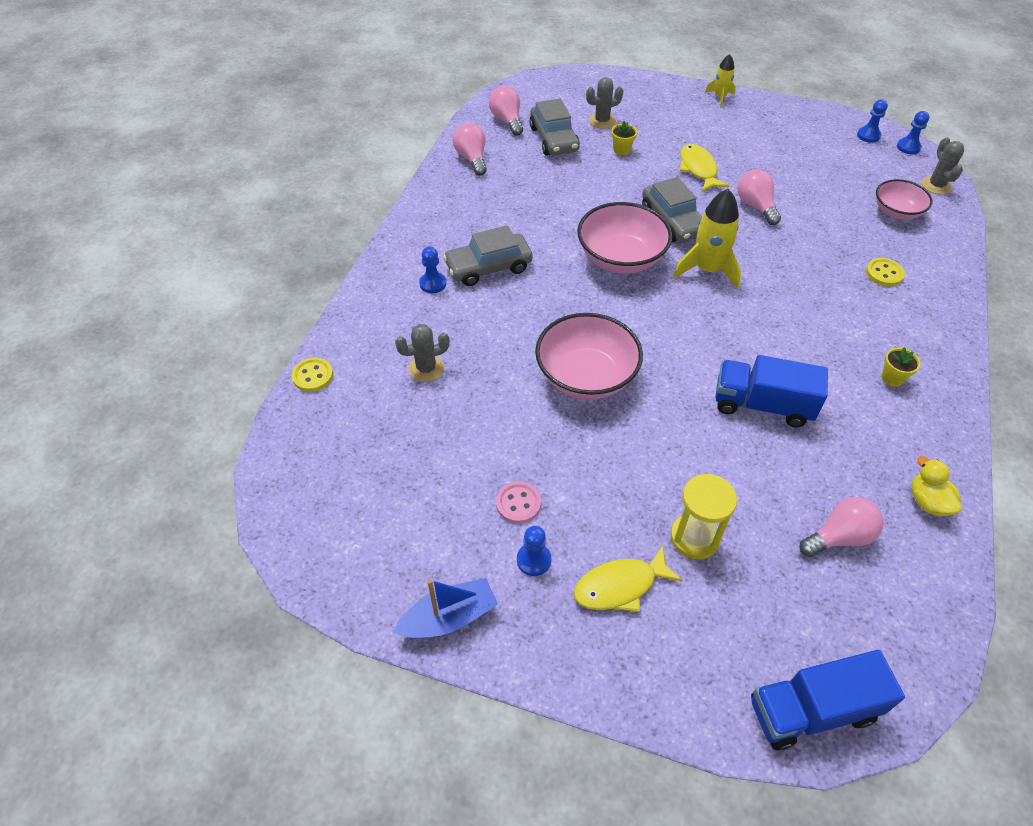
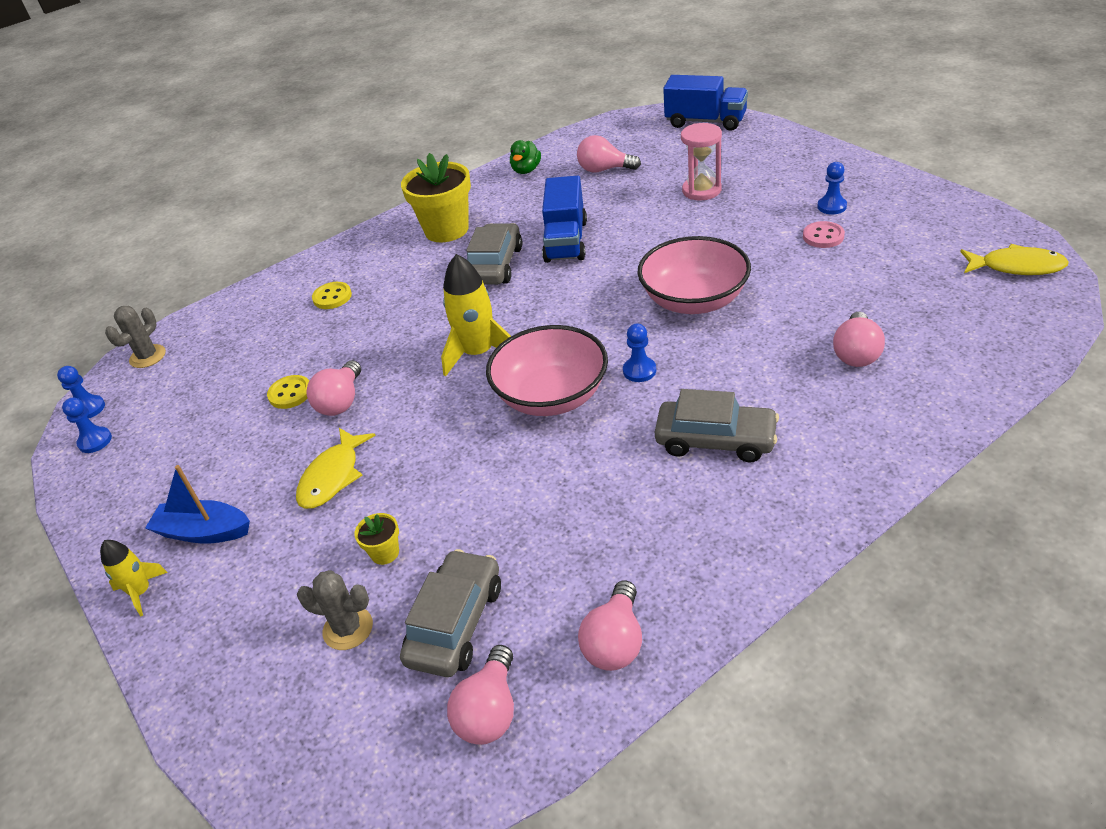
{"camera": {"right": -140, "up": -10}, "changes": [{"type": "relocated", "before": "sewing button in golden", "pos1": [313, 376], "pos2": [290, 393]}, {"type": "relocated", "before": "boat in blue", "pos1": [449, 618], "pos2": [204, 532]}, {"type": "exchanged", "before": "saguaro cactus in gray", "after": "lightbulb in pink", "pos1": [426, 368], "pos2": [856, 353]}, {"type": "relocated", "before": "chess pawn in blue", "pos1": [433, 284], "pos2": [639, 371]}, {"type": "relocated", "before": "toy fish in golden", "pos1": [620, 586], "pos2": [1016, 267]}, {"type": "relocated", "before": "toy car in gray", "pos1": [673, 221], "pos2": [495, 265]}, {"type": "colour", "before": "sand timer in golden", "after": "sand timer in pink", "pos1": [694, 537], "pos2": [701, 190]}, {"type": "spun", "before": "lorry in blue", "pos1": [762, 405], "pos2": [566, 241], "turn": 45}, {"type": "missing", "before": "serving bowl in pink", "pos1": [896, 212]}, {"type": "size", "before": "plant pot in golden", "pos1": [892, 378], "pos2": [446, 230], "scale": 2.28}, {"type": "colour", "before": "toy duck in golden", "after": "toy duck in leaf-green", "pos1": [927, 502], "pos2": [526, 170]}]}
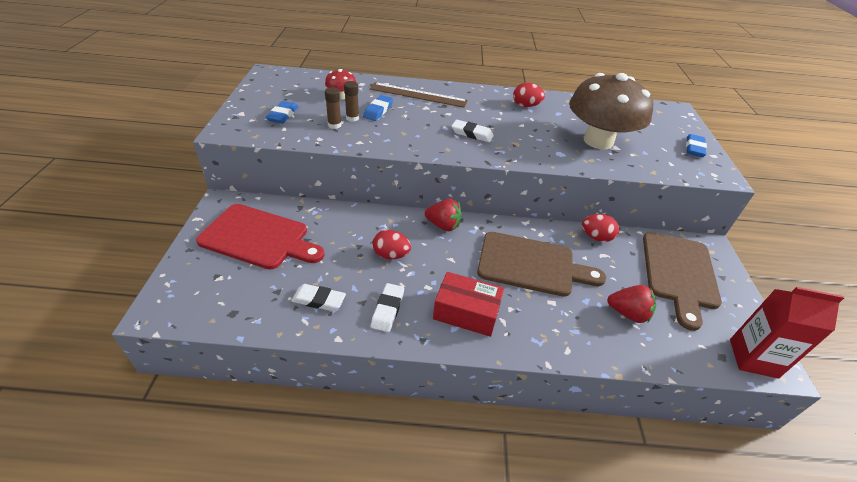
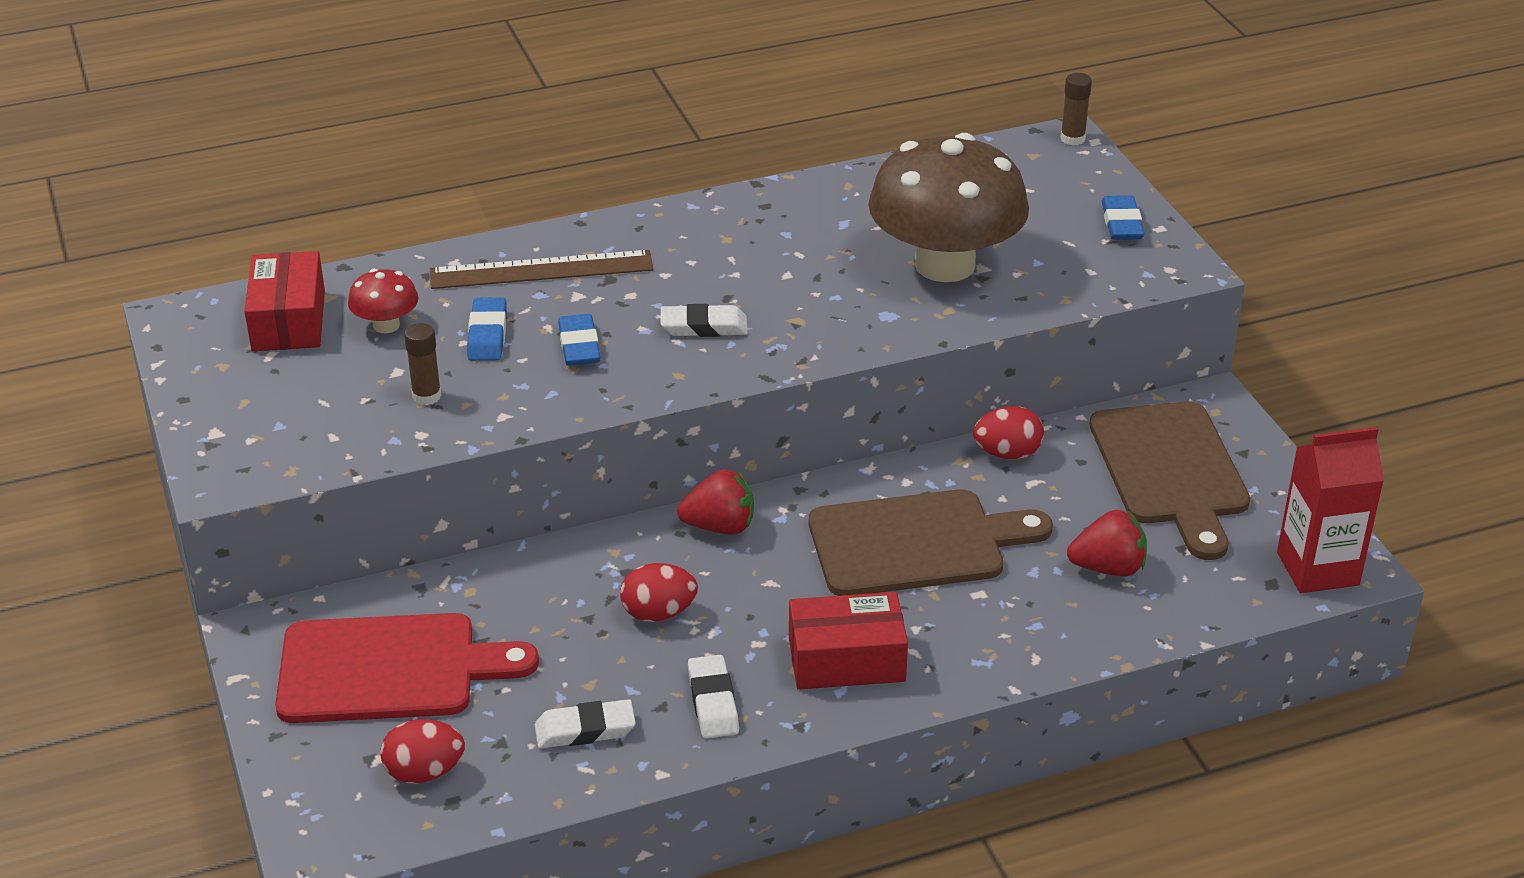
{"camera": {"right": -20, "up": -5}, "changes": [{"type": "relocated", "before": "gum eraser in blue", "pos1": [283, 115], "pos2": [579, 346]}, {"type": "relocated", "before": "glue stick in brown", "pos1": [352, 118], "pos2": [1072, 139]}, {"type": "relocated", "before": "egg in red", "pos1": [525, 106], "pos2": [424, 772]}, {"type": "appeared", "after": "box in red", "pos2": [289, 320]}]}
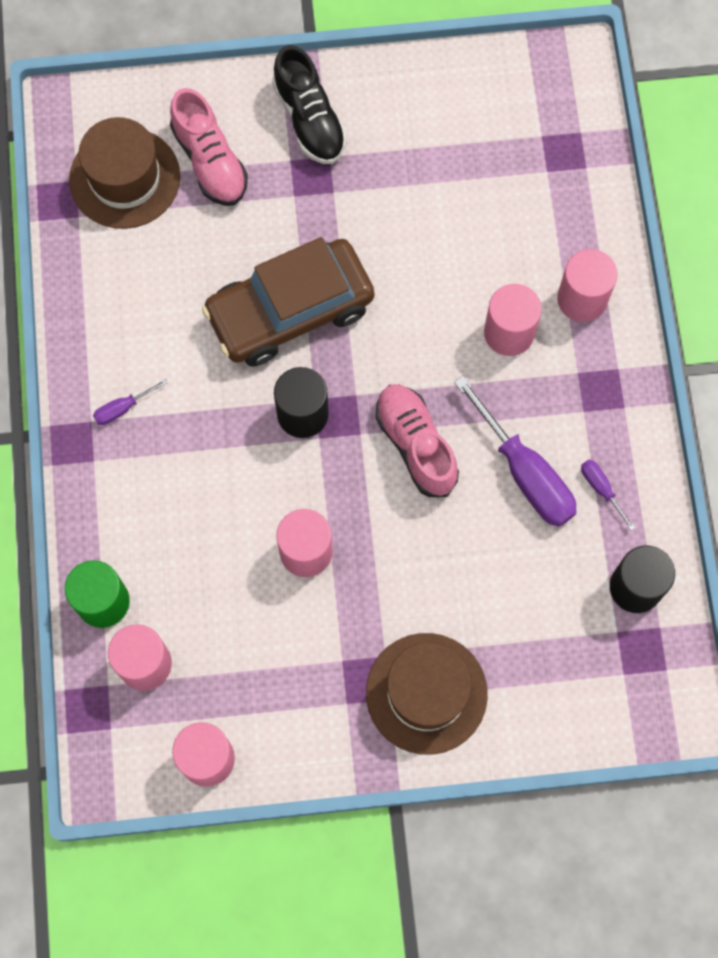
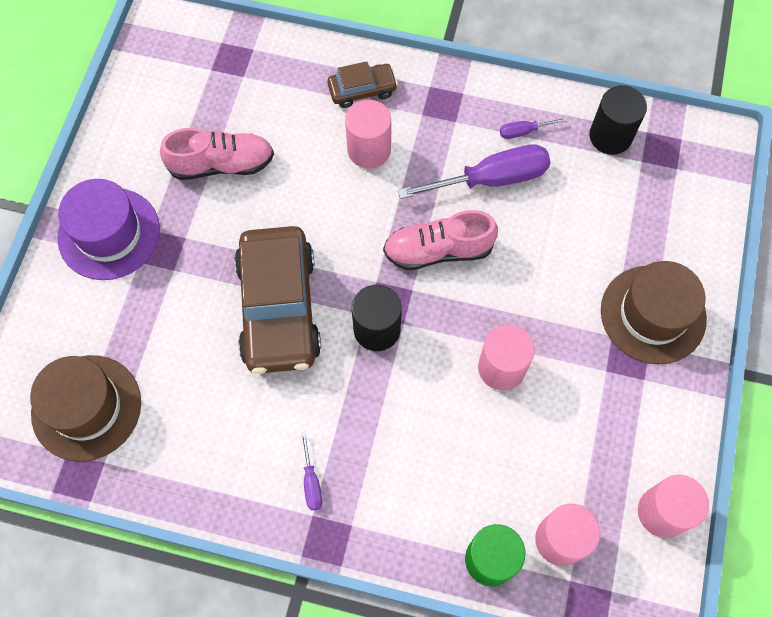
{"camera": {"right": -70, "up": -5}, "changes": [{"type": "relocated", "before": "lace-up shoe in pink", "pos1": [210, 161], "pos2": [221, 164]}, {"type": "exchanged", "before": "lace-up shoe in black", "after": "top hat in purple", "pos1": [309, 119], "pos2": [109, 233]}, {"type": "exchanged", "before": "cylinder shape in pink", "after": "toy car in brown", "pos1": [582, 299], "pos2": [362, 90]}]}
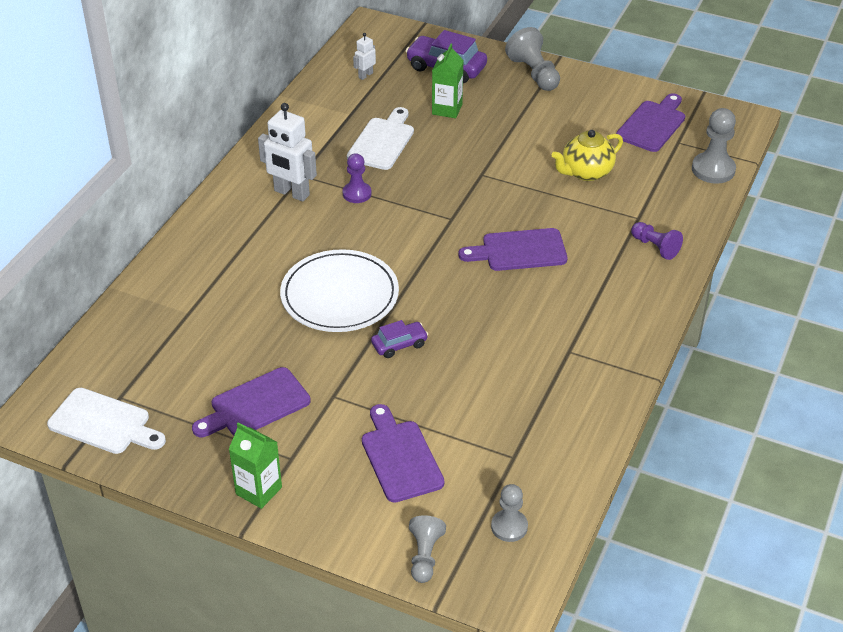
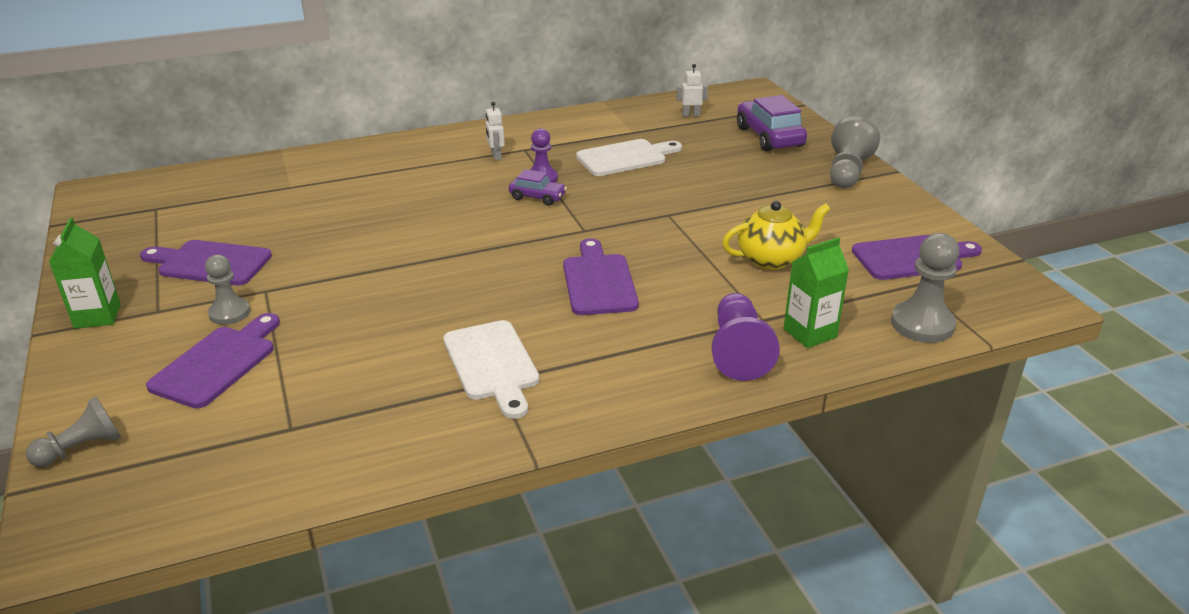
{"camera": {"right": 45, "up": -10}, "changes": [{"type": "relocated", "before": "chopping board in white", "pos1": [104, 423], "pos2": [492, 364]}, {"type": "size", "before": "robot figure in white", "pos1": [291, 193], "pos2": [496, 156], "scale": 0.5}, {"type": "missing", "before": "dinner plate in white", "pos1": [339, 295]}, {"type": "relocated", "before": "toy car in purple", "pos1": [399, 344], "pos2": [537, 197]}, {"type": "relocated", "before": "juice carton in leaf-green", "pos1": [447, 109], "pos2": [809, 333]}, {"type": "spun", "before": "chopping board in purple", "pos1": [519, 251], "pos2": [598, 281], "turn": 45}, {"type": "relocated", "before": "chess pawn in gray", "pos1": [509, 527], "pos2": [229, 313]}, {"type": "spun", "before": "teapot in golden", "pos1": [586, 172], "pos2": [771, 259], "turn": 150}, {"type": "size", "before": "chess pawn in purple", "pos1": [655, 247], "pos2": [738, 351], "scale": 1.52}]}
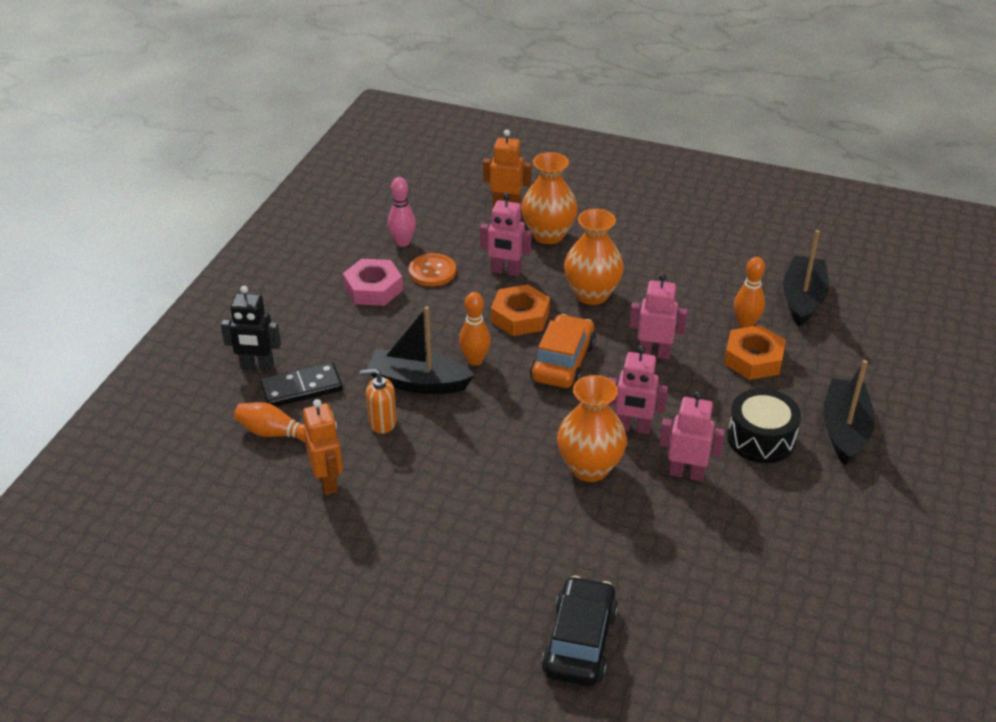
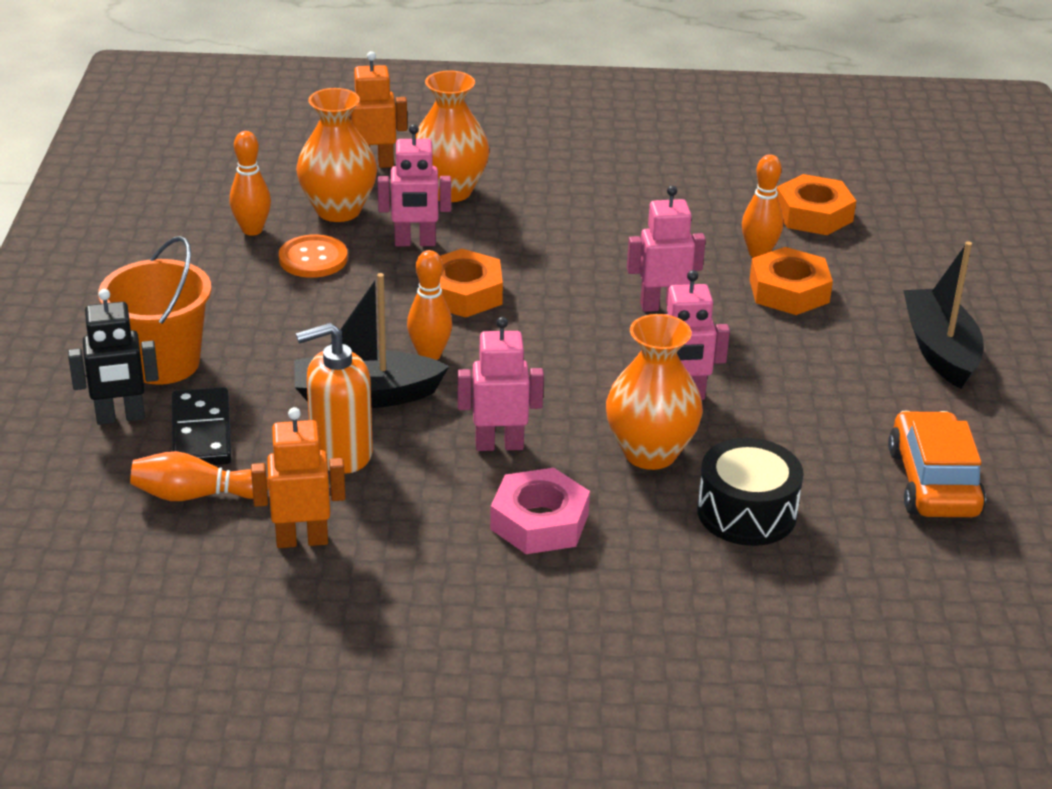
{"camera": {"right": -20, "up": -5}, "changes": [{"type": "spun", "before": "domino tile in black", "pos1": [302, 388], "pos2": [202, 432], "turn": -60}, {"type": "spun", "before": "robot figure in bright orange", "pos1": [328, 481], "pos2": [302, 540], "turn": -60}, {"type": "relocated", "before": "nut in pink", "pos1": [373, 288], "pos2": [539, 521]}, {"type": "size", "before": "pump bottle in bright orange", "pos1": [382, 422], "pos2": [340, 453], "scale": 1.5}, {"type": "colour", "before": "tenpin in pink", "after": "tenpin in bright orange", "pos1": [402, 242], "pos2": [252, 230]}, {"type": "relocated", "before": "toy car in bright orange", "pos1": [563, 362], "pos2": [933, 482]}, {"type": "missing", "before": "toy car in black", "pos1": [580, 642]}, {"type": "relocated", "before": "vase in bright orange", "pos1": [592, 294], "pos2": [338, 210]}, {"type": "relocated", "before": "robot figure in pink", "pos1": [686, 473], "pos2": [499, 445]}, {"type": "relocated", "before": "snare drum in black", "pos1": [760, 439], "pos2": [746, 512]}, {"type": "exchanged", "before": "boat in black", "after": "nut in bright orange", "pos1": [803, 299], "pos2": [813, 214]}, {"type": "appeared", "after": "sand bucket in bright orange", "pos2": [163, 363]}]}
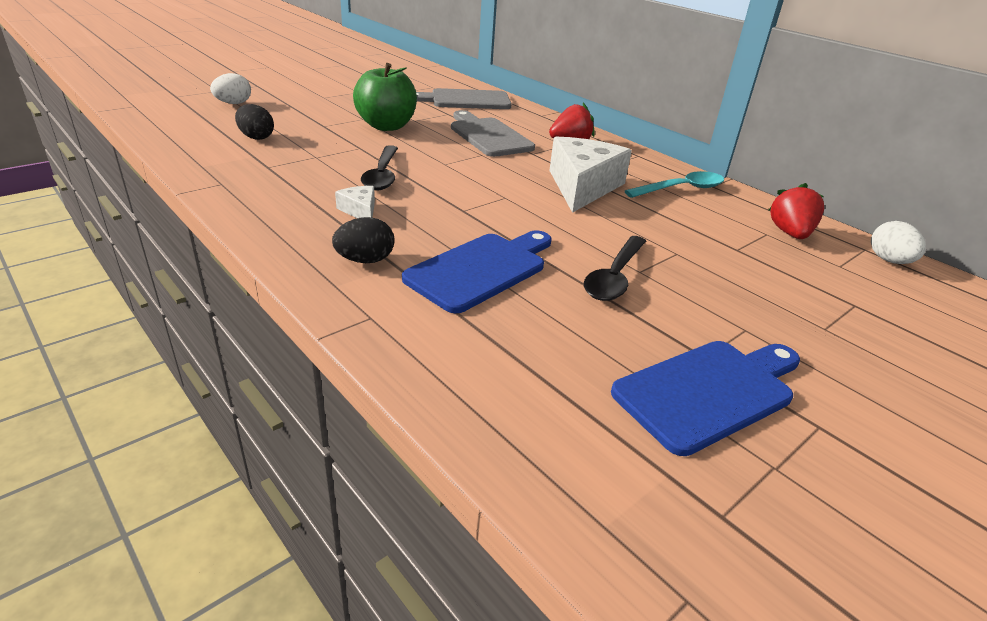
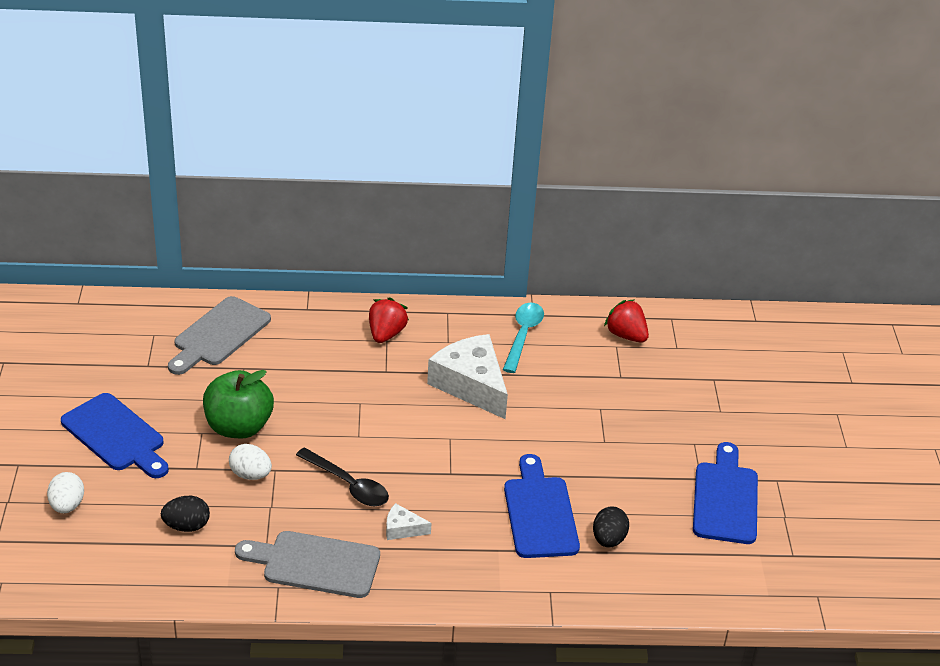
{"camera": {"right": -50, "up": 5}, "changes": [{"type": "relocated", "before": "egg in black", "pos1": [365, 260], "pos2": [608, 539]}, {"type": "relocated", "before": "chopping board in gray", "pos1": [488, 136], "pos2": [315, 564]}, {"type": "missing", "before": "teaspoon in black", "pos1": [614, 277]}, {"type": "relocated", "before": "egg in white", "pos1": [889, 261], "pos2": [250, 474]}, {"type": "appeared", "after": "chopping board in blue", "pos2": [116, 435]}]}
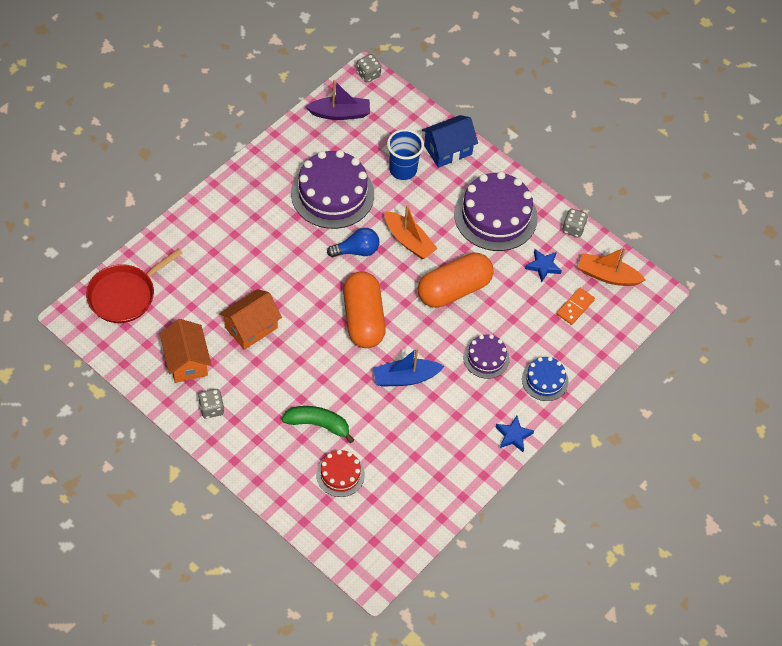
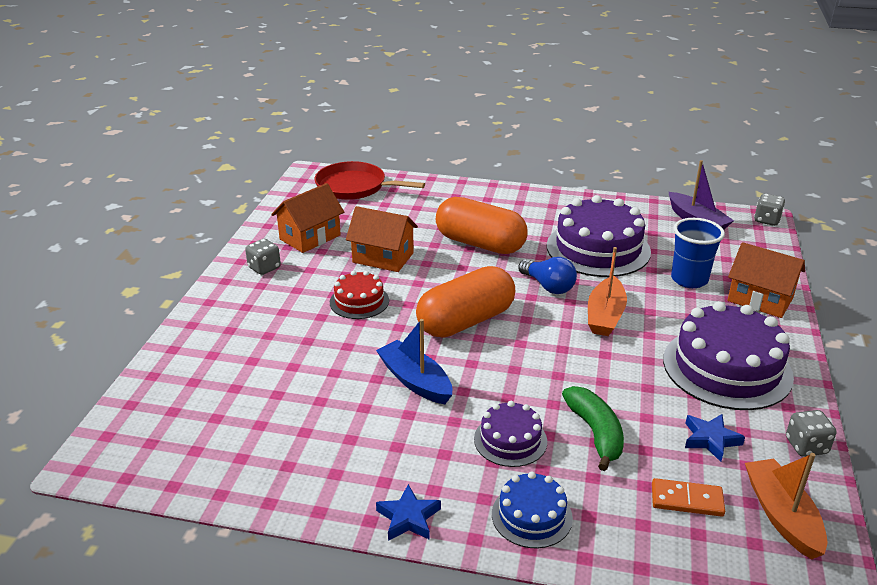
{"camera": {"right": 65, "up": -25}, "changes": [{"type": "relocated", "before": "banana in leaf-green", "pos1": [318, 424], "pos2": [595, 433]}, {"type": "relocated", "before": "gateau in red", "pos1": [340, 474], "pos2": [359, 301]}, {"type": "relocated", "before": "pill in bright orange", "pos1": [454, 289], "pos2": [480, 244]}, {"type": "colour", "before": "house in blue", "after": "house in bright orange", "pos1": [448, 150], "pos2": [760, 299]}]}
